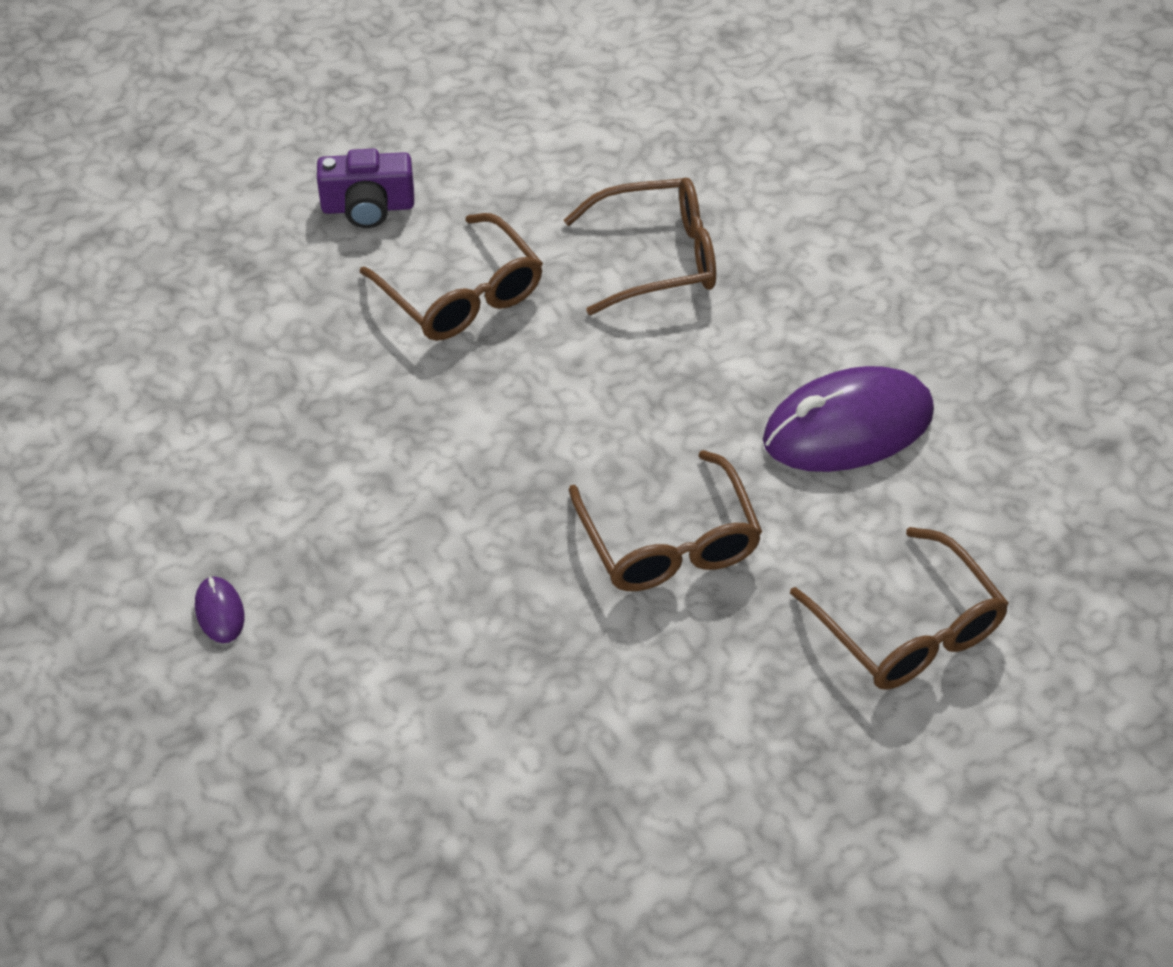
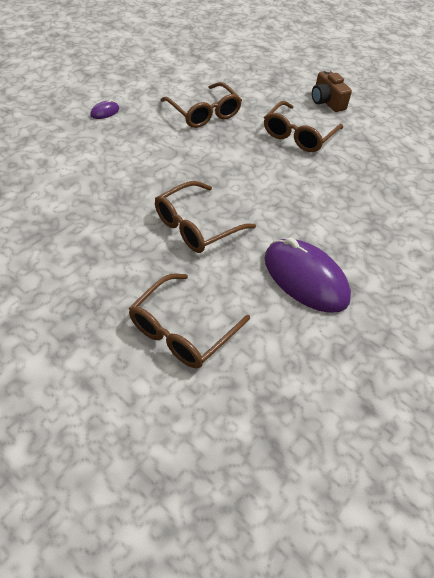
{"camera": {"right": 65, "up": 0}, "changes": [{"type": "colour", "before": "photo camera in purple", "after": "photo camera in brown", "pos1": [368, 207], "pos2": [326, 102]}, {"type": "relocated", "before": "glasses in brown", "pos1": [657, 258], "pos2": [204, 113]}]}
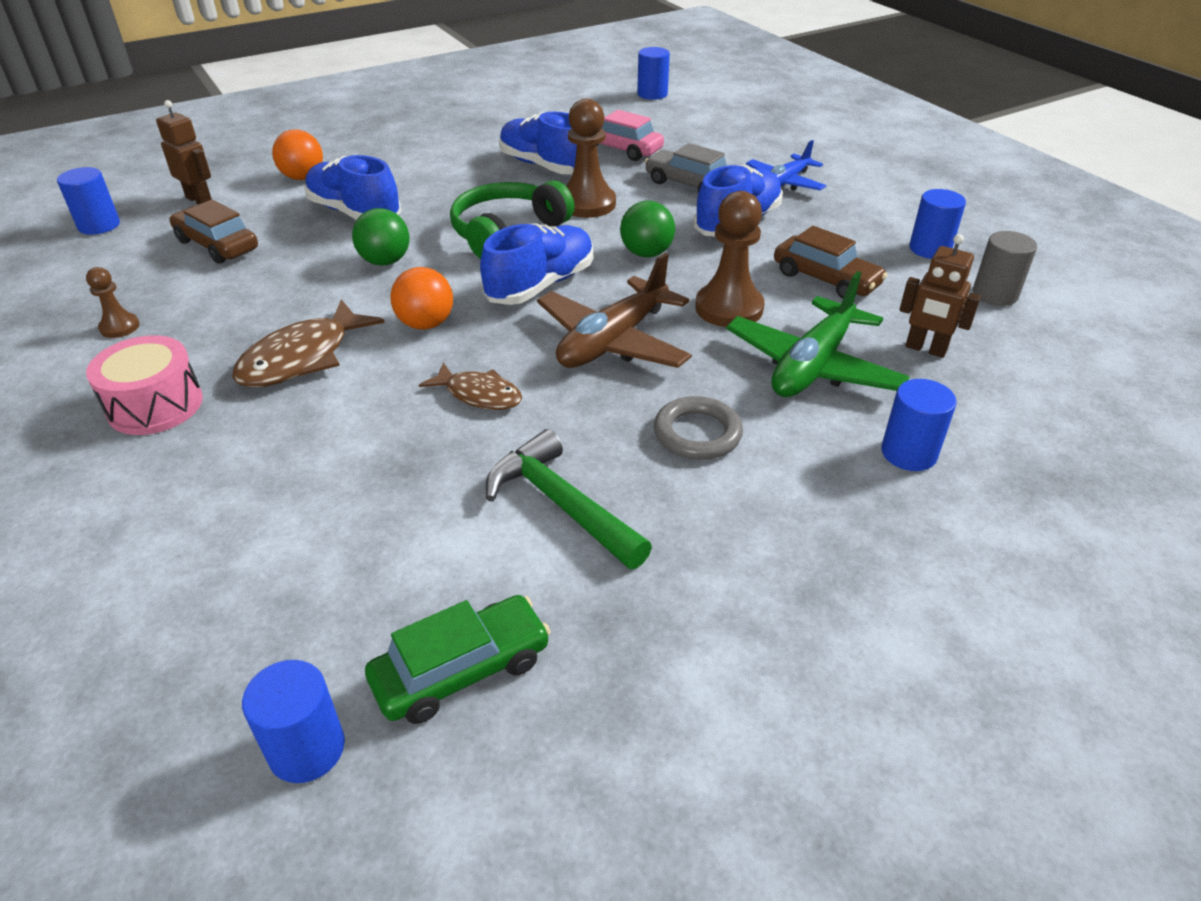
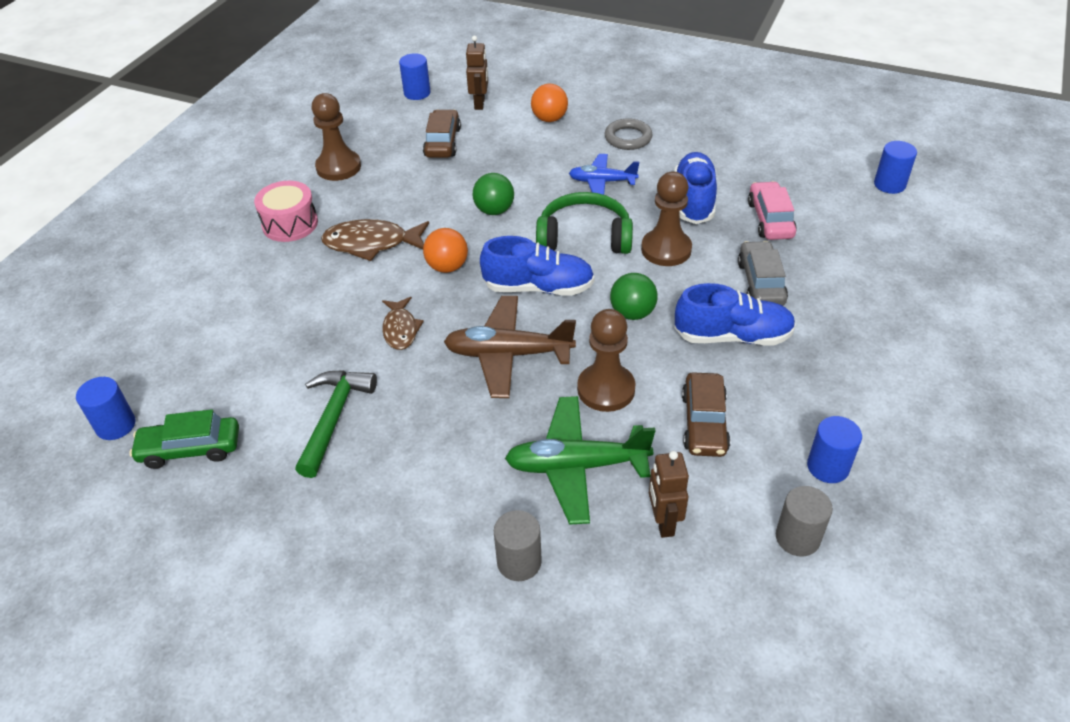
{"camera": {"right": 55, "up": 5}, "changes": [{"type": "size", "before": "chess pawn in brown", "pos1": [119, 327], "pos2": [338, 167], "scale": 1.9}, {"type": "missing", "before": "lace-up shoe in blue", "pos1": [355, 213]}, {"type": "spun", "before": "toy car in leaf-green", "pos1": [461, 670], "pos2": [190, 449], "turn": 150}, {"type": "relocated", "before": "torus in gray", "pos1": [697, 434], "pos2": [628, 138]}, {"type": "relocated", "before": "aeroplane in blue", "pos1": [784, 182], "pos2": [602, 182]}, {"type": "colour", "before": "cylinder shape in blue", "after": "cylinder shape in gray", "pos1": [908, 453], "pos2": [519, 562]}]}
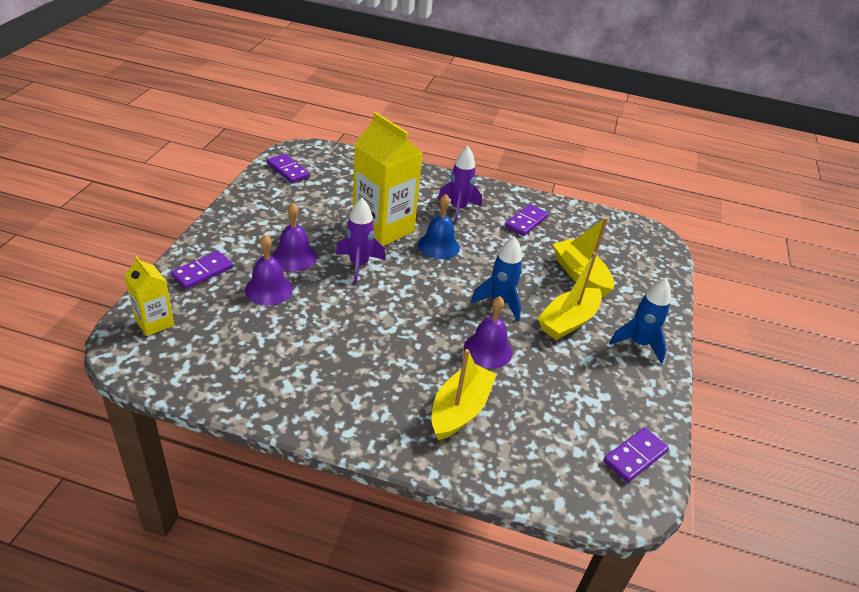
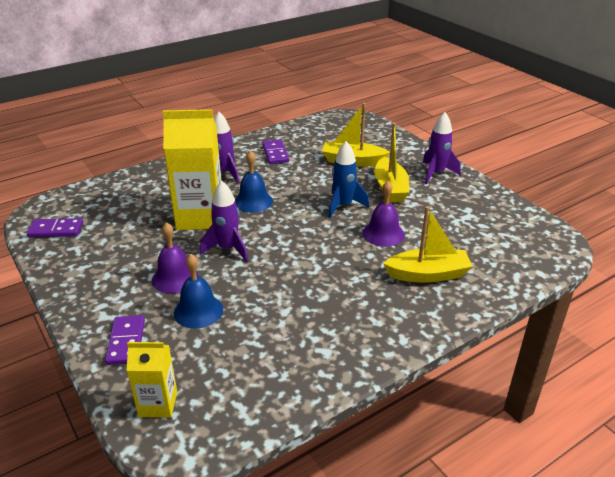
{"camera": {"right": -45, "up": -5}, "changes": [{"type": "colour", "before": "bell in purple", "after": "bell in blue", "pos1": [269, 289], "pos2": [198, 311]}, {"type": "spun", "before": "boat in golden", "pos1": [459, 409], "pos2": [428, 274], "turn": 105}, {"type": "missing", "before": "domino tile in purple", "pos1": [635, 456]}, {"type": "colour", "before": "rocket in blue", "after": "rocket in purple", "pos1": [638, 344], "pos2": [436, 173]}]}
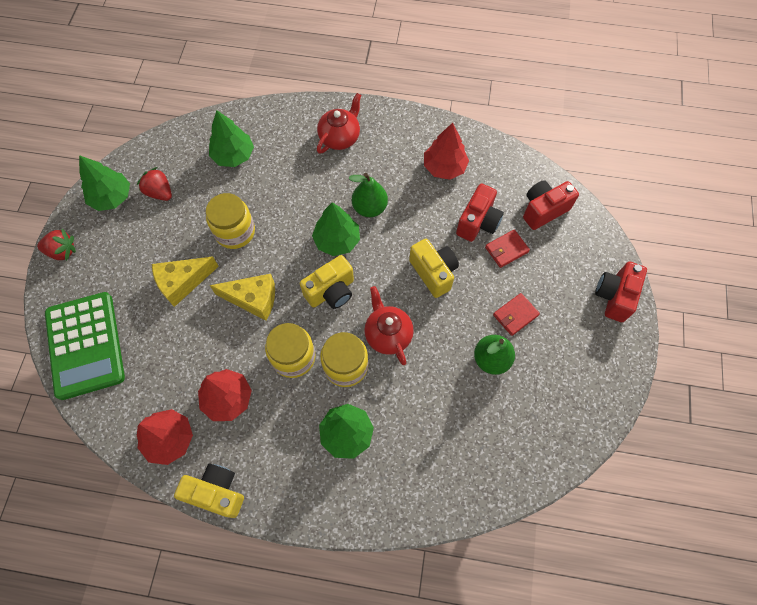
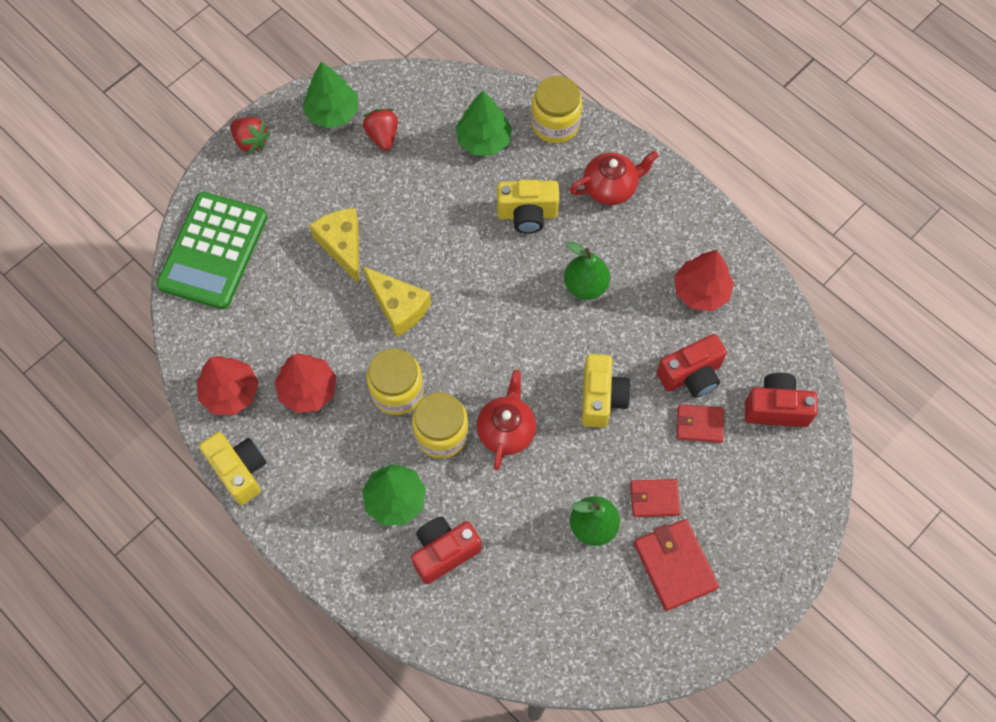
{"camera": {"right": 35, "up": 0}, "changes": [{"type": "spun", "before": "cheese wedge in golden", "pos1": [183, 282], "pos2": [342, 246], "turn": 60}, {"type": "relocated", "before": "jar in golden", "pos1": [235, 232], "pos2": [555, 124]}, {"type": "relocated", "before": "photo camera in golden", "pos1": [331, 291], "pos2": [527, 214]}, {"type": "missing", "before": "toy tree in leaf-green", "pos1": [337, 240]}, {"type": "relocated", "before": "photo camera in red", "pos1": [614, 296], "pos2": [444, 552]}, {"type": "appeared", "after": "billfold in red", "pos2": [675, 565]}]}
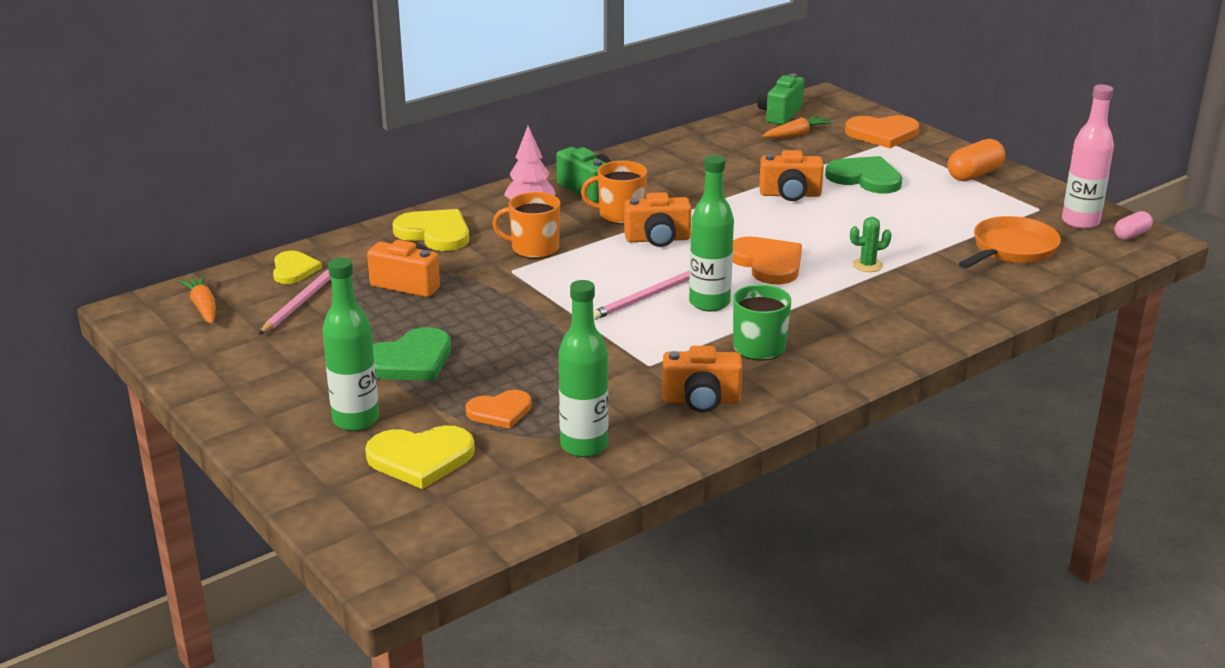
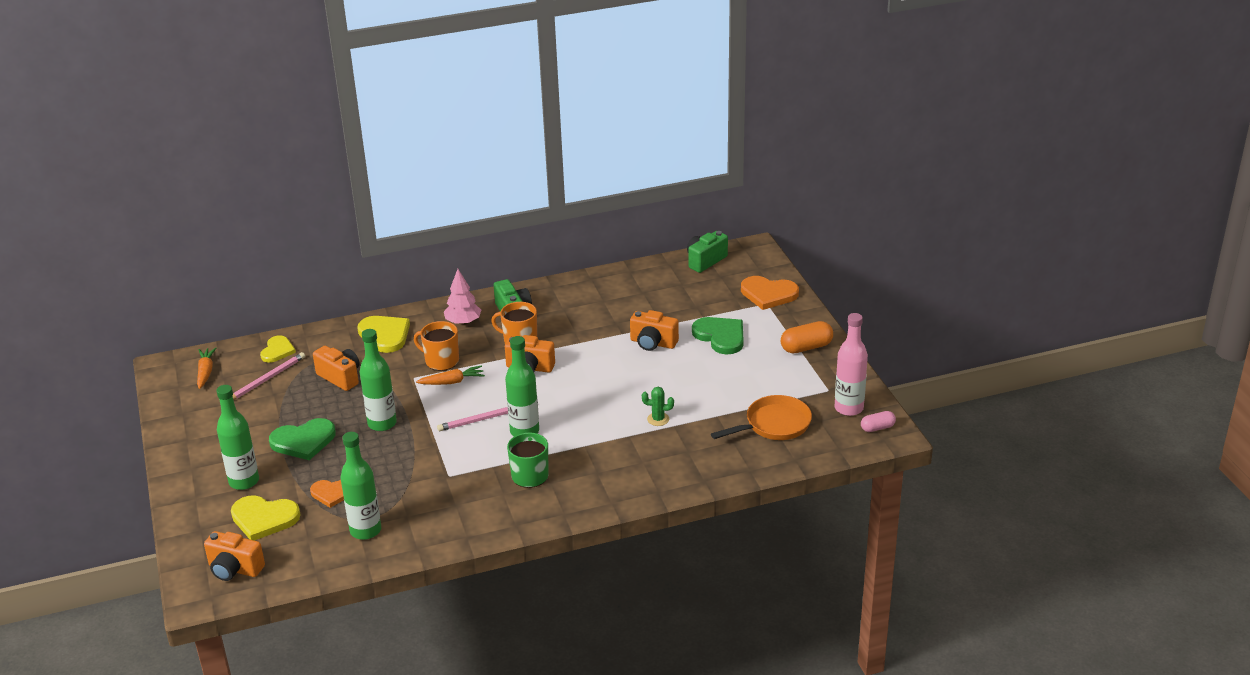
{"camera": {"right": 20, "up": 5}, "changes": [{"type": "relocated", "before": "photo camera in bright orange", "pos1": [701, 400], "pos2": [234, 569]}, {"type": "missing", "before": "heart in bright orange", "pos1": [767, 263]}, {"type": "relocated", "before": "root vegetable in bright orange", "pos1": [796, 135], "pos2": [452, 382]}, {"type": "appeared", "after": "flask in leaf-green", "pos2": [382, 423]}]}
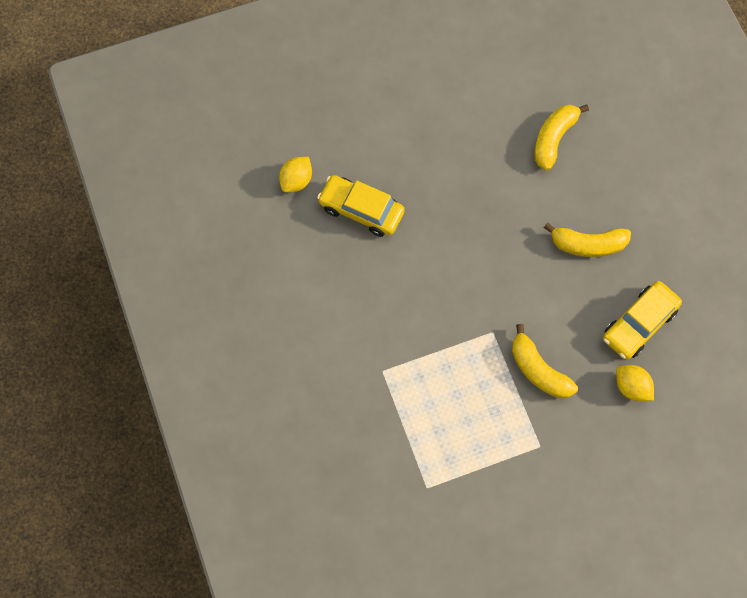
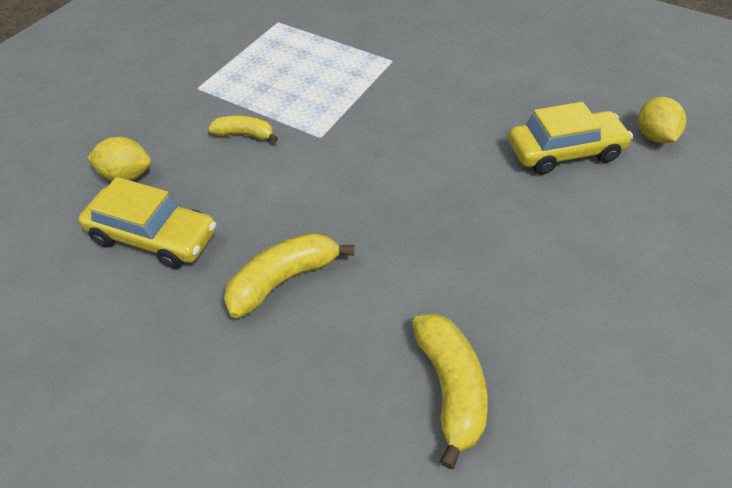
{"camera": {"right": 140, "up": -20}, "changes": [{"type": "size", "before": "banana in golden", "pos1": [538, 370], "pos2": [244, 135], "scale": 0.62}, {"type": "spun", "before": "toy car in golden", "pos1": [639, 324], "pos2": [153, 237], "turn": 105}]}
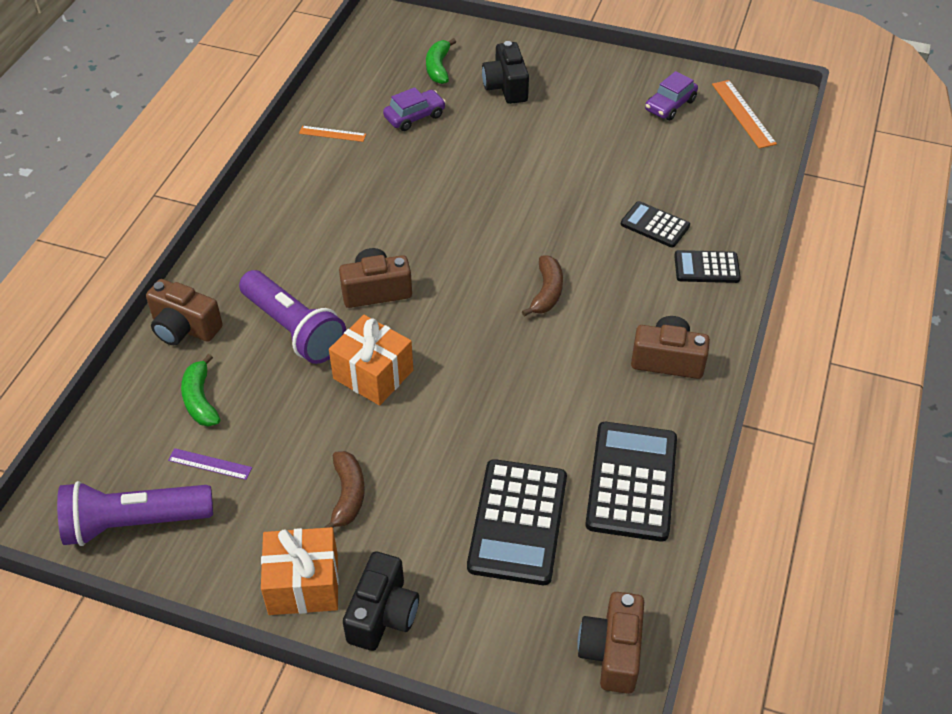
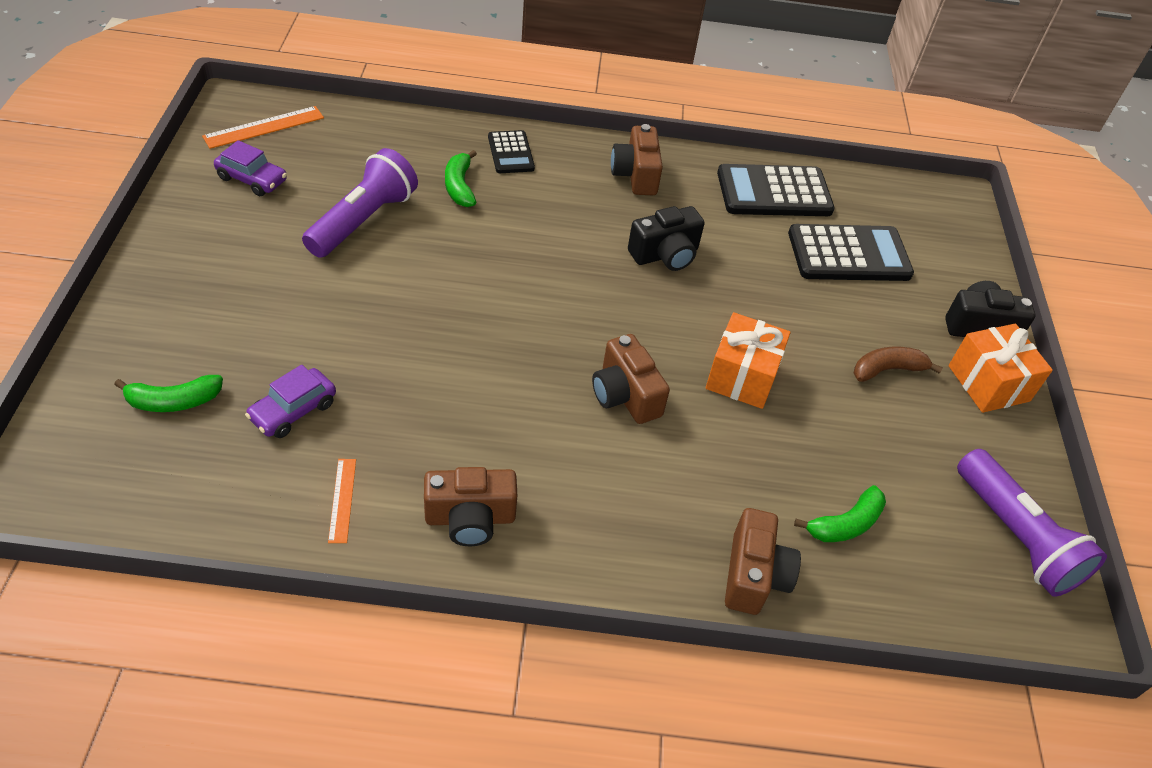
{"camera": {"right": -110, "up": 0}, "changes": [{"type": "missing", "before": "measuring stick in purple", "pos1": [210, 464]}, {"type": "relocated", "before": "pocket torch in purple", "pos1": [294, 329], "pos2": [363, 220]}, {"type": "spun", "before": "toy car in purple", "pos1": [414, 116], "pos2": [293, 411], "turn": -90}, {"type": "relocated", "before": "photo camera in black", "pos1": [506, 87], "pos2": [665, 255]}, {"type": "missing", "before": "banana in brown", "pos1": [547, 292]}, {"type": "relocated", "before": "photo camera in brown", "pos1": [612, 652], "pos2": [470, 518]}, {"type": "exchanged", "before": "adding machine in black", "after": "banana in leaf-green", "pos1": [655, 225], "pos2": [459, 186]}]}
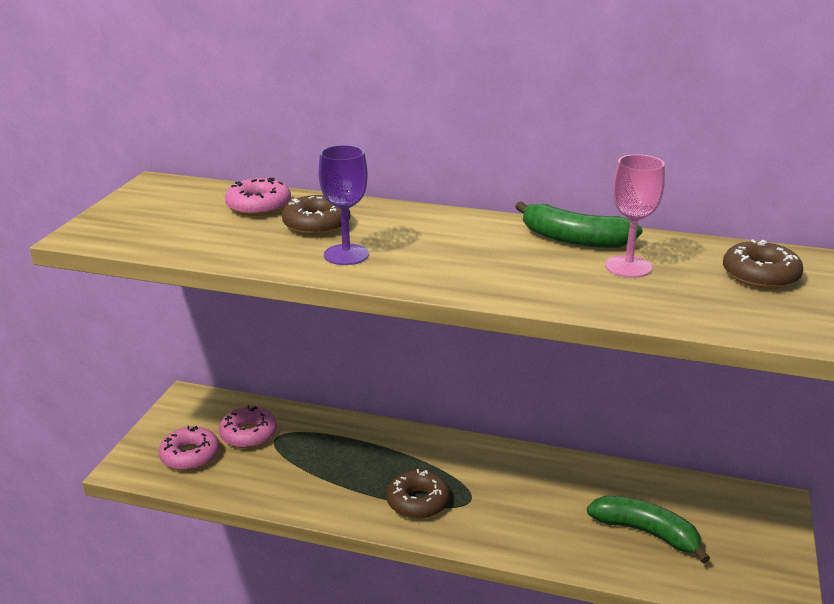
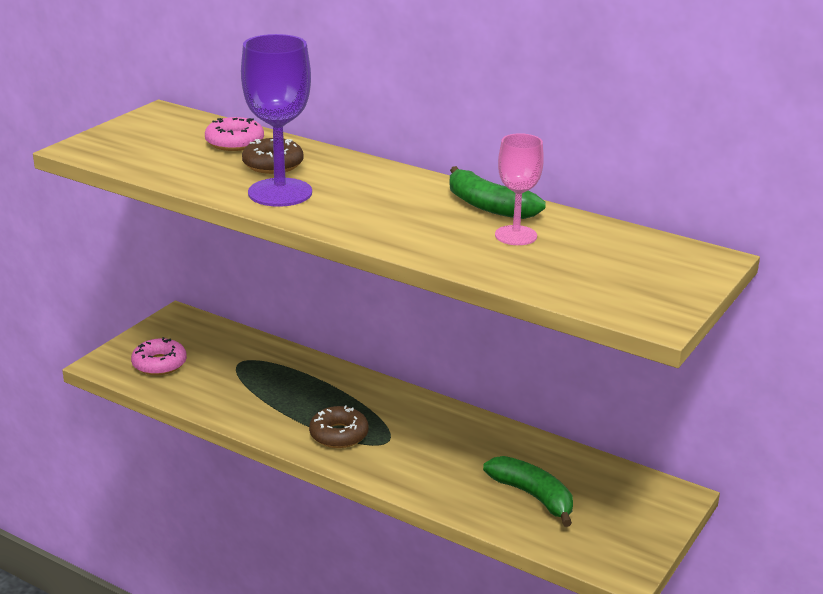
{"camera": {"right": 15, "up": 0}, "changes": [{"type": "missing", "before": "donut in pink", "pos1": [249, 434]}, {"type": "size", "before": "goblet in purple", "pos1": [346, 255], "pos2": [280, 193], "scale": 1.61}, {"type": "missing", "before": "donut in brown", "pos1": [760, 275]}]}
